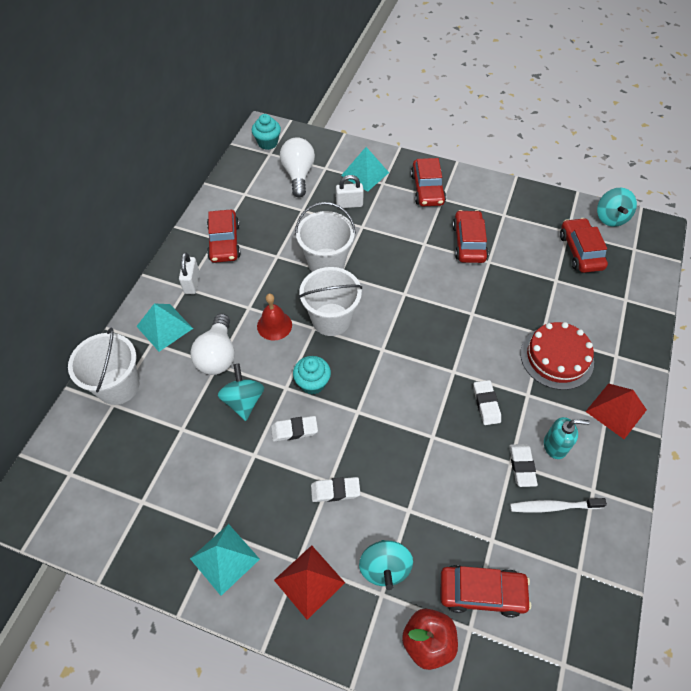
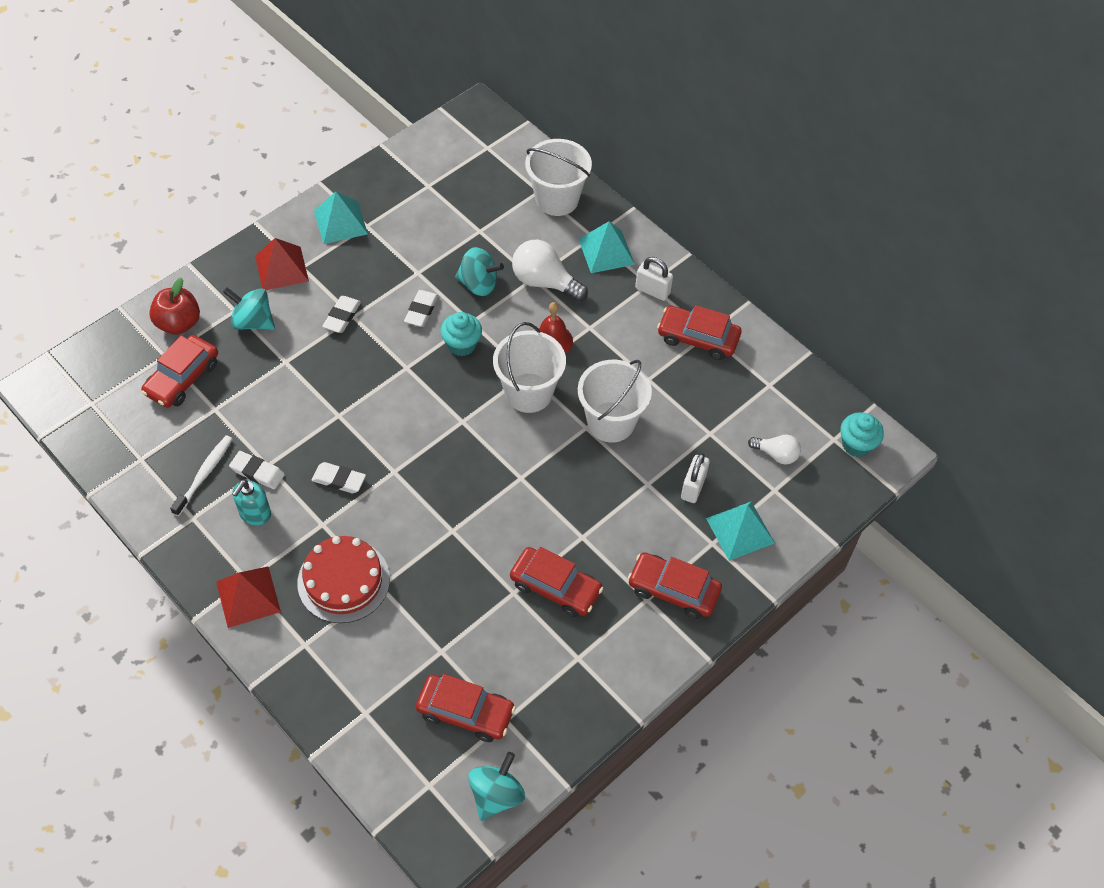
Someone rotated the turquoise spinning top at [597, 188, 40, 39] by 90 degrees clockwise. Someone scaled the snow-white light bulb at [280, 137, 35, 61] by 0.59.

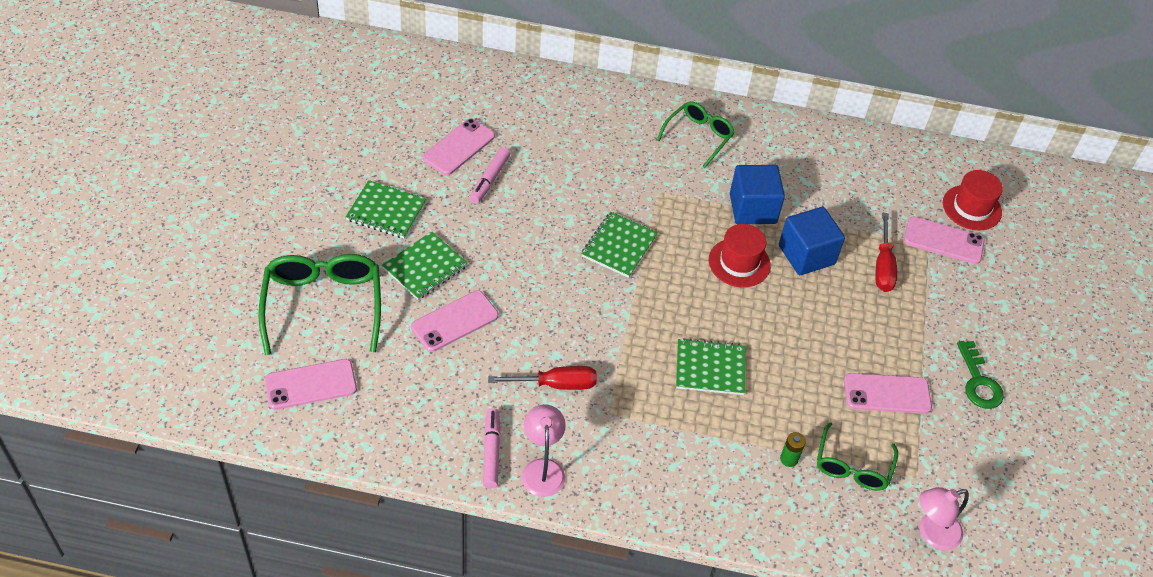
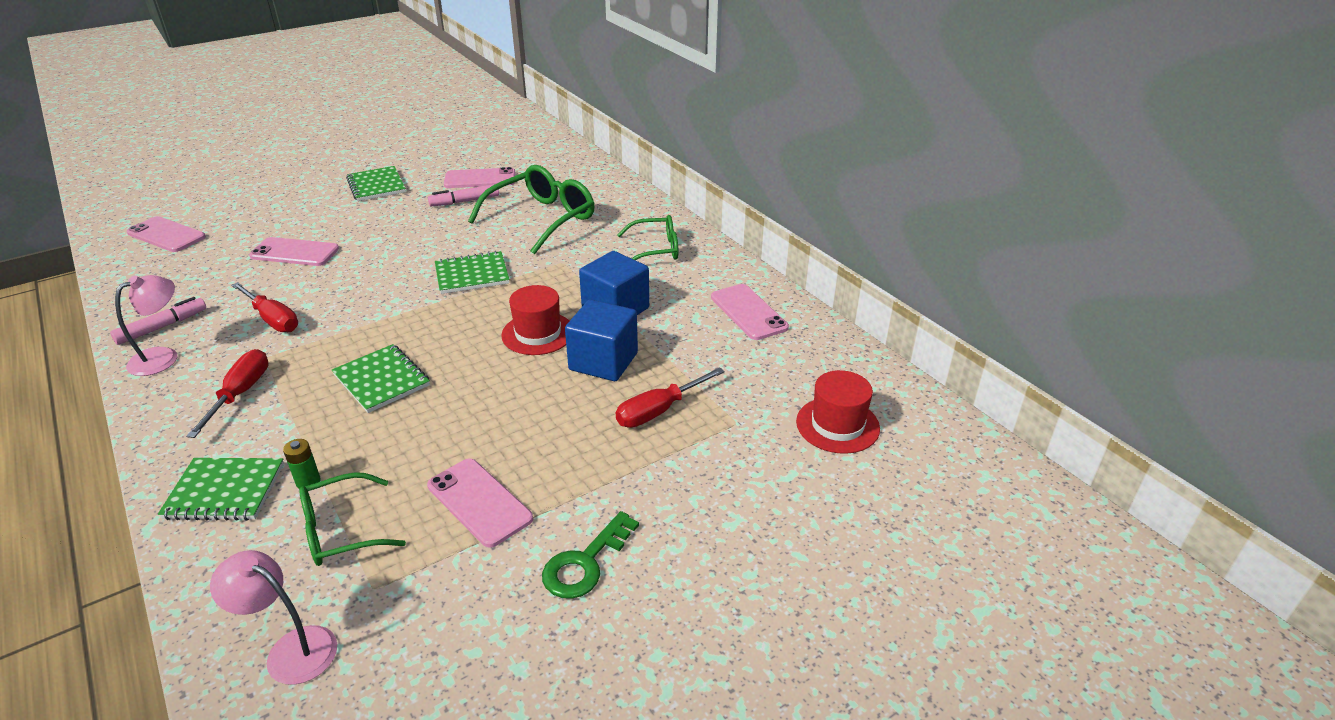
Someone put down the crimson screwdriver at [186, 349, 83, 89]. Someone carried the leaf-green glasses from [258, 254, 123, 101] to [468, 165, 127, 90]. Someone carried the leaf-green notepad from [382, 232, 86, 68] to [158, 458, 126, 63]. Someone carried the pink mobile phone from [904, 217, 81, 47] to [711, 284, 78, 56].

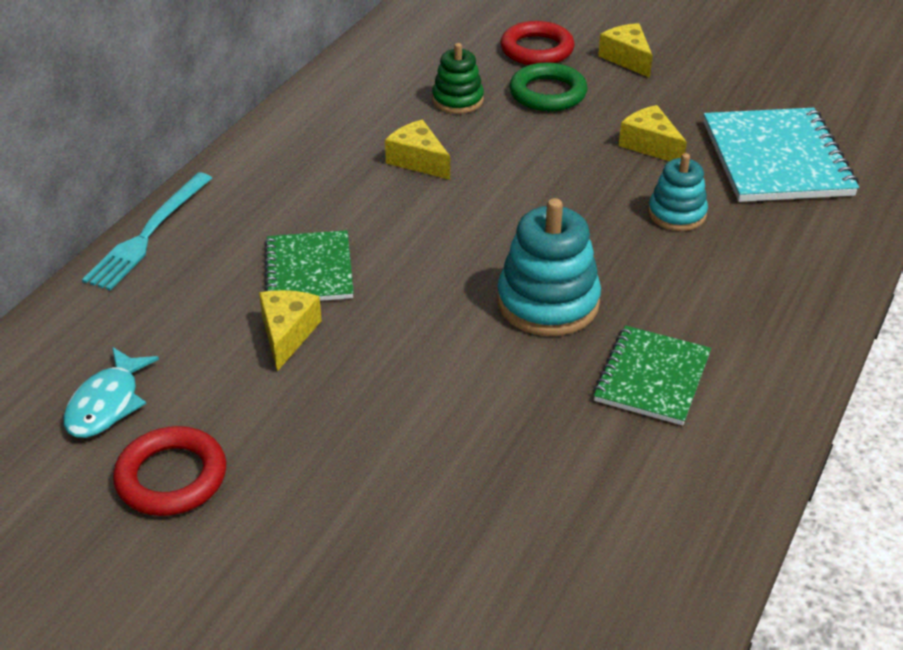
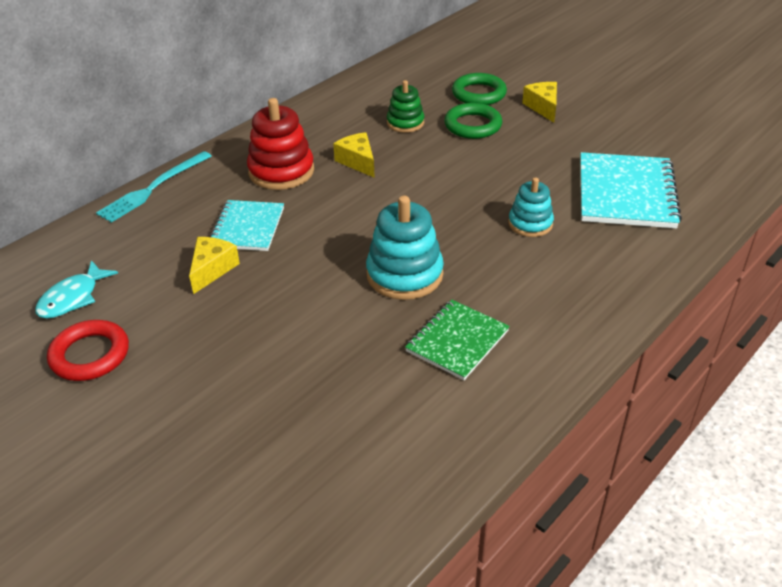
Someone took away the yellow cheese at [619, 105, 68, 56]. Someone put down the crimson stacking toy at [247, 98, 67, 92]. Someone repainted the leaf-green notepad at [264, 230, 90, 71], which became the turquoise notepad at [210, 200, 74, 51]. Someone repainted the crimson hoop at [500, 21, 75, 44], which became the leaf-green hoop at [452, 73, 55, 32].

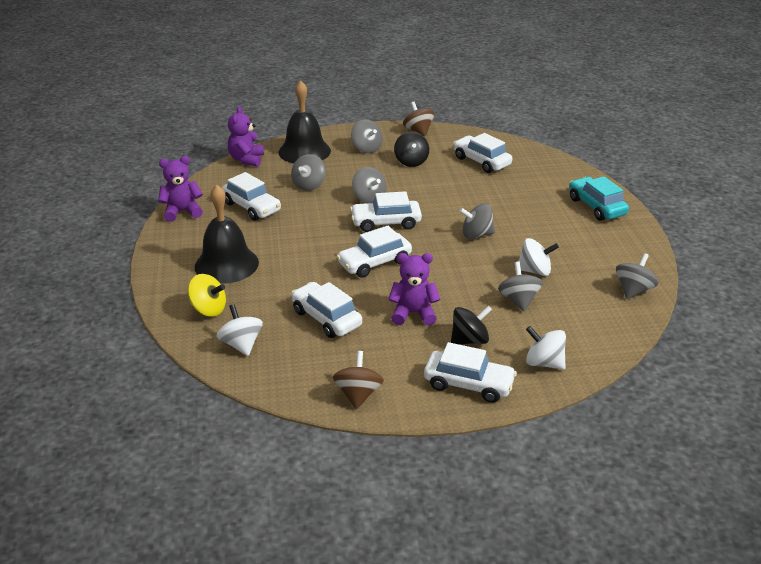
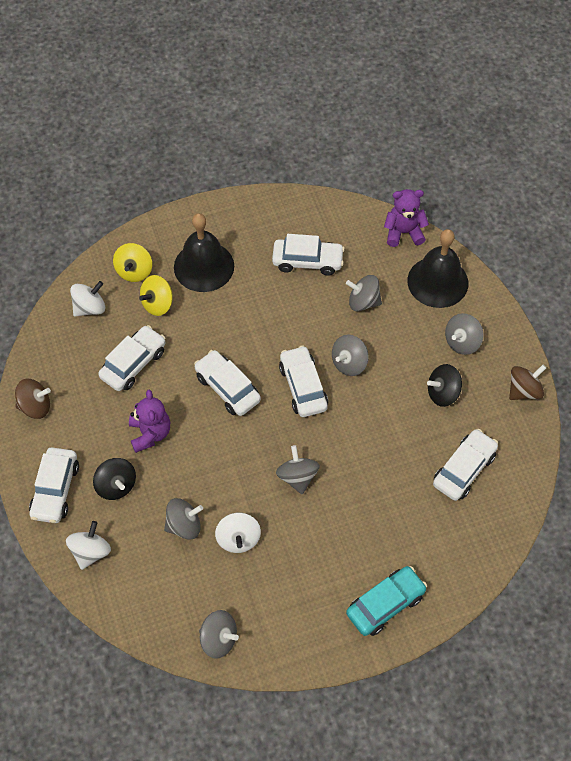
Someone took away the royal purple teddy bear at [158, 156, 45, 66]. Someone put down the yellow spinning top at [139, 275, 34, 41]. Someone rotated the snow-white toy car at [222, 172, 59, 49] by 120 degrees counterclockwise.

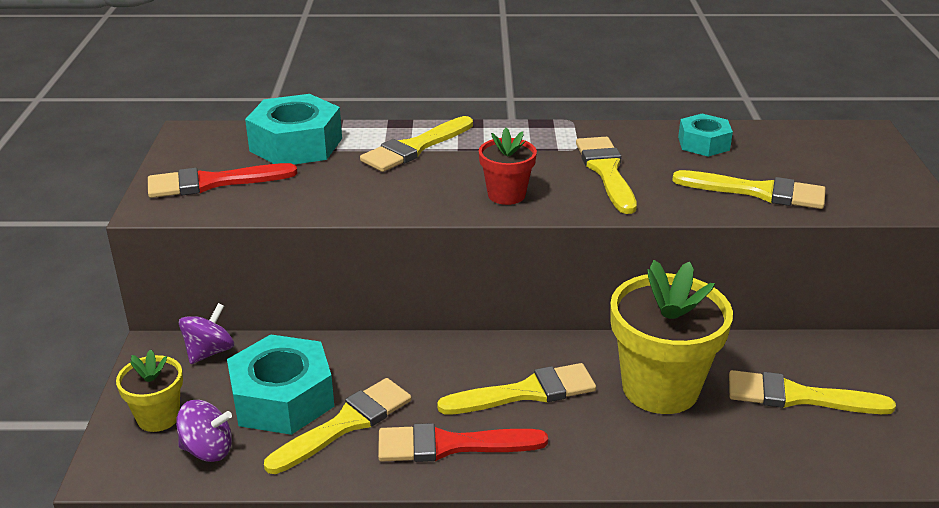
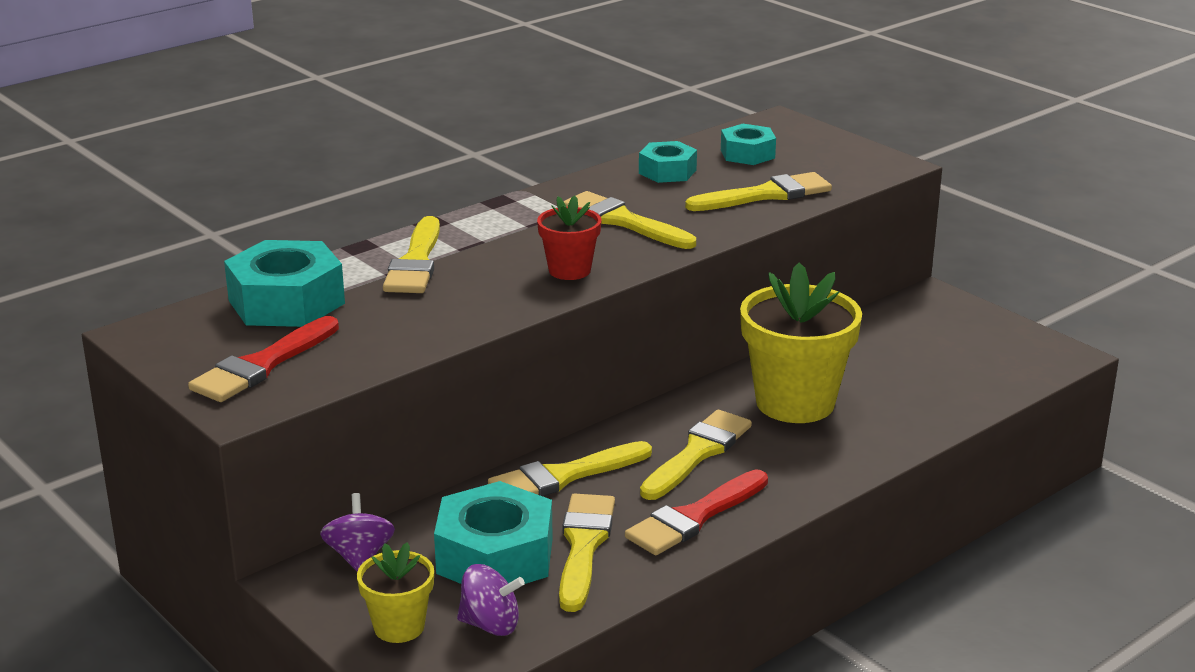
Someone put down the turquoise hexagon nut at [721, 124, 55, 41]. Someone carried the yellow brush from [729, 370, 167, 44] to [488, 441, 164, 55]. Someone rotated the royal purple spinning top at [176, 400, 56, 62] by 45 degrees clockwise.

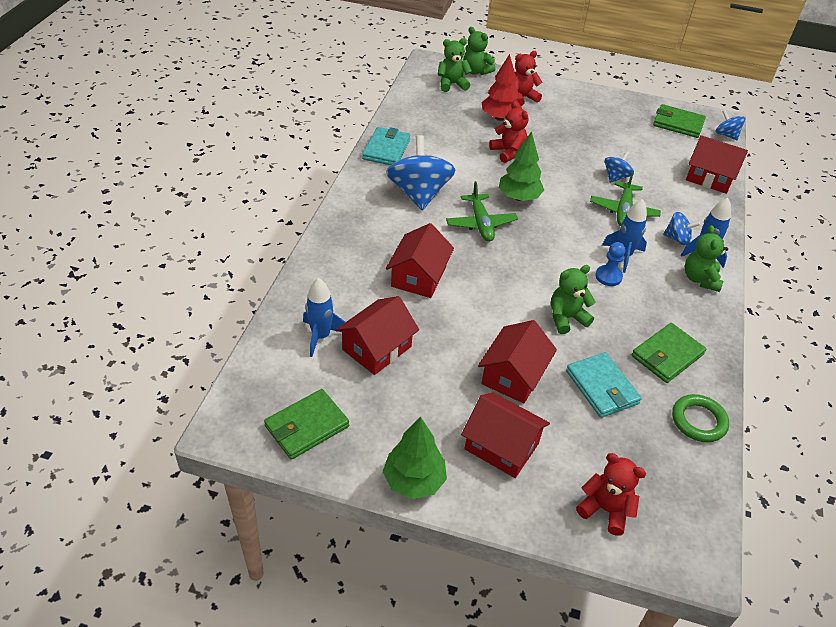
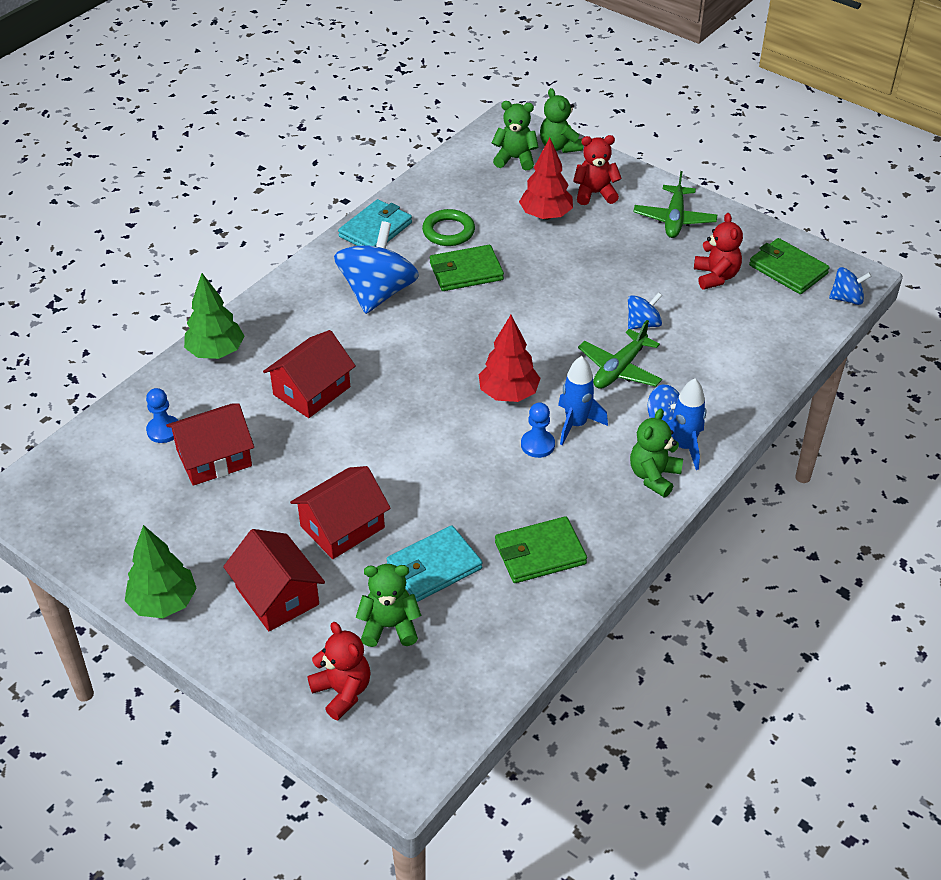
Someone took away the crimson cottage at [686, 135, 62, 59]. Someone put down the crimson fir tree at [479, 315, 62, 87]. Someone carried the leaf-green billfold from [264, 389, 85, 71] to [430, 245, 74, 46]. Someone carried the leaf-green aeroplane from [446, 181, 72, 61] to [633, 171, 84, 67]. Someone carried the crimson teddy bear from [489, 101, 39, 62] to [694, 213, 49, 77]. Someone carried the leaf-green fir tree from [499, 131, 45, 70] to [184, 273, 60, 86]. Someone carried the leaf-green teddy bear from [551, 265, 45, 69] to [356, 564, 65, 83]. Someone carried the leaf-green hoop from [672, 394, 57, 48] to [422, 209, 53, 37]. Someone swapped the cobalt spaceship at [303, 278, 42, 79] for the cobalt chess pawn at [146, 388, 33, 55]. Someone rotated the turquoise billfold at [566, 352, 76, 66] by 60 degrees clockwise. Someone rotated the cobalt spinning top at [716, 110, 29, 30] by 105 degrees clockwise.

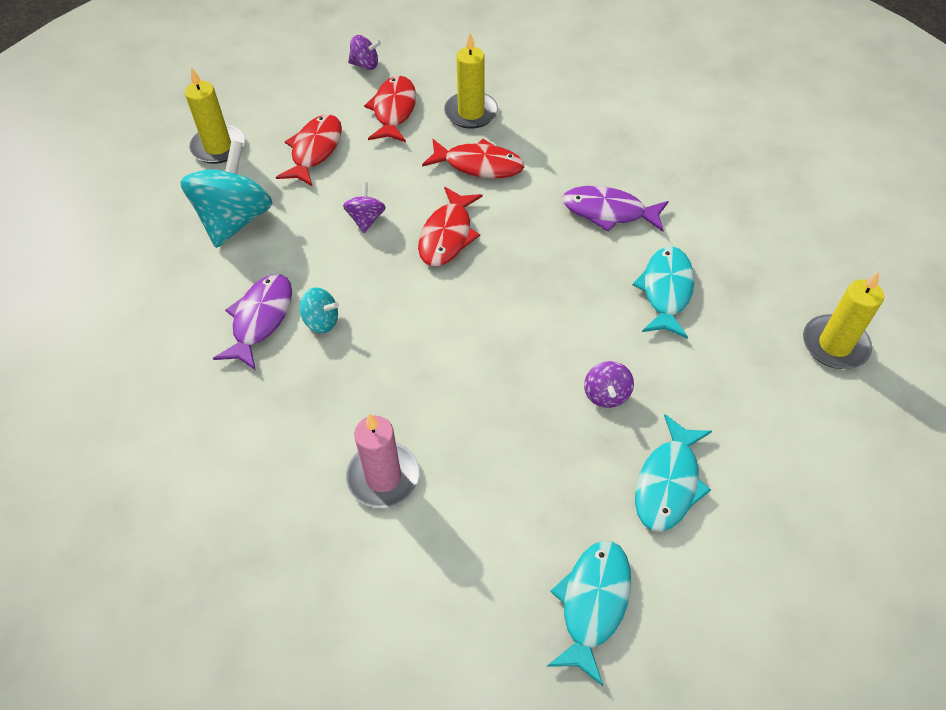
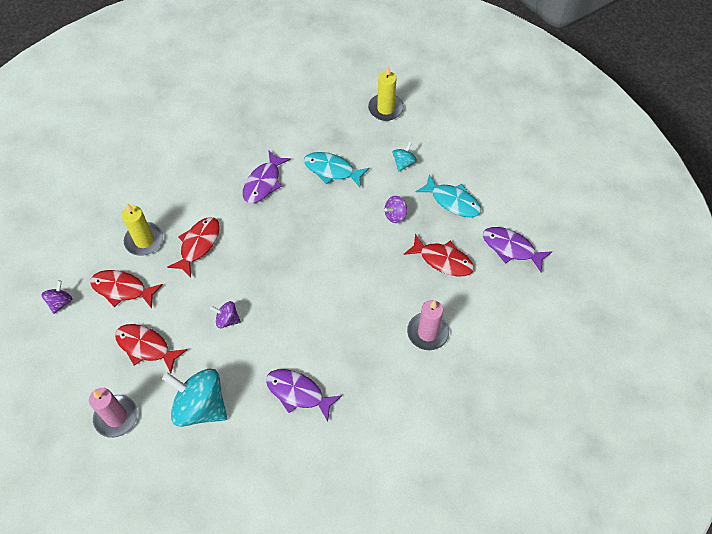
Someone carried the turquoise spinning top from [300, 287, 39, 46] to [393, 142, 24, 29]. Someone carried the crimson fish from [418, 187, 65, 79] to [403, 234, 71, 42]. Someone repainted the yellow pillar candle at [185, 67, 60, 97], which became the pink pillar candle at [89, 388, 49, 50]. Someone repainted the turquoise fish at [547, 540, 84, 146], which became the royal purple fish at [483, 227, 70, 45]. Someone rotated the royal purple spinning top at [584, 361, 50, 47] by 135 degrees clockwise.

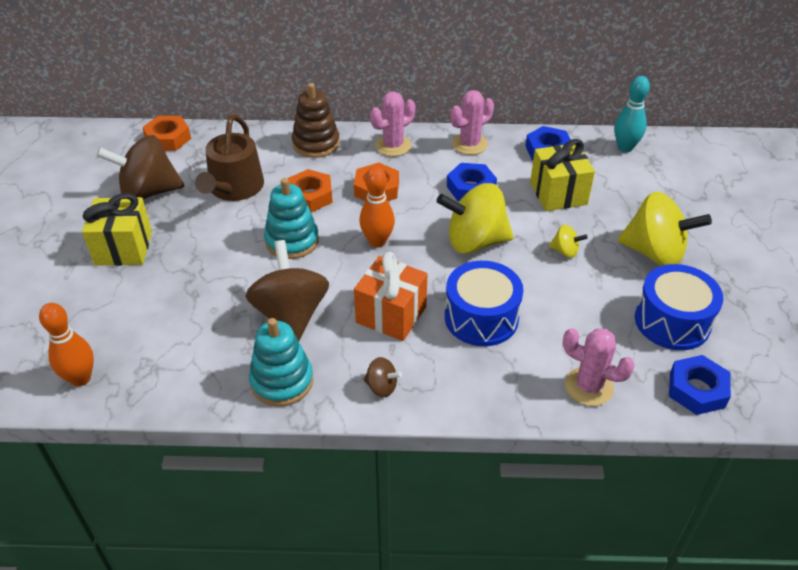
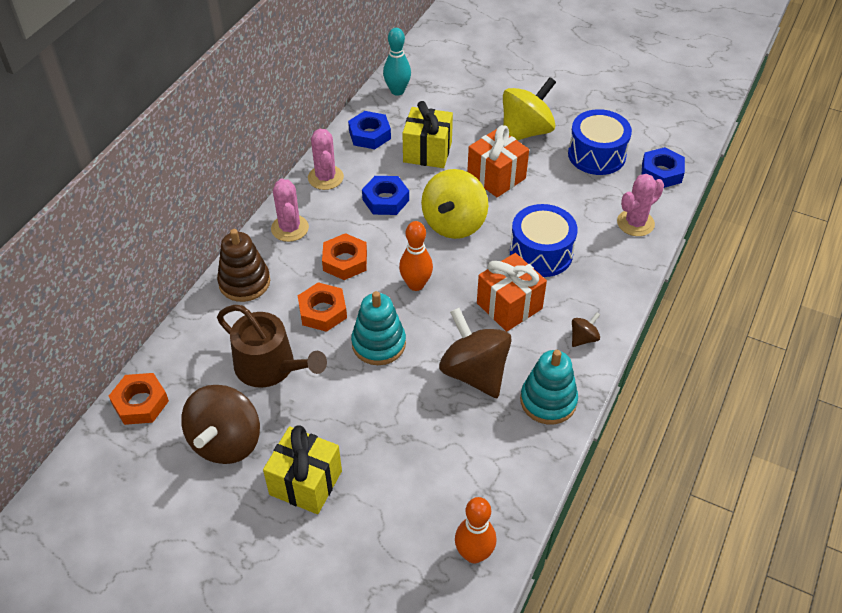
Someone swapped the yellow spinning top at [549, 225, 39, 33] for the orange-coloured present at [467, 125, 62, 72]. Someone rotated the russet spinning top at [245, 240, 84, 101] by 45 degrees clockwise.

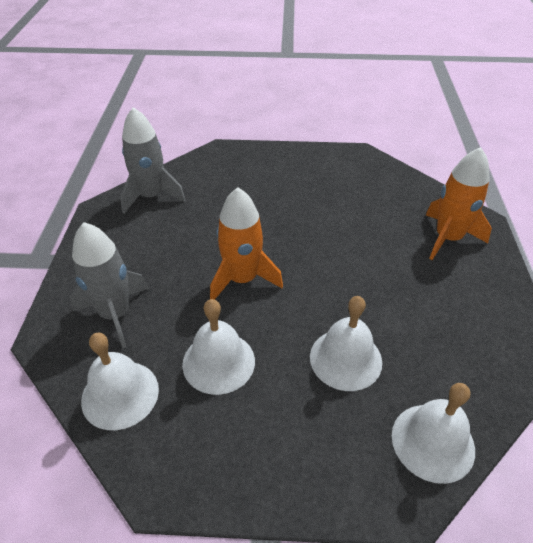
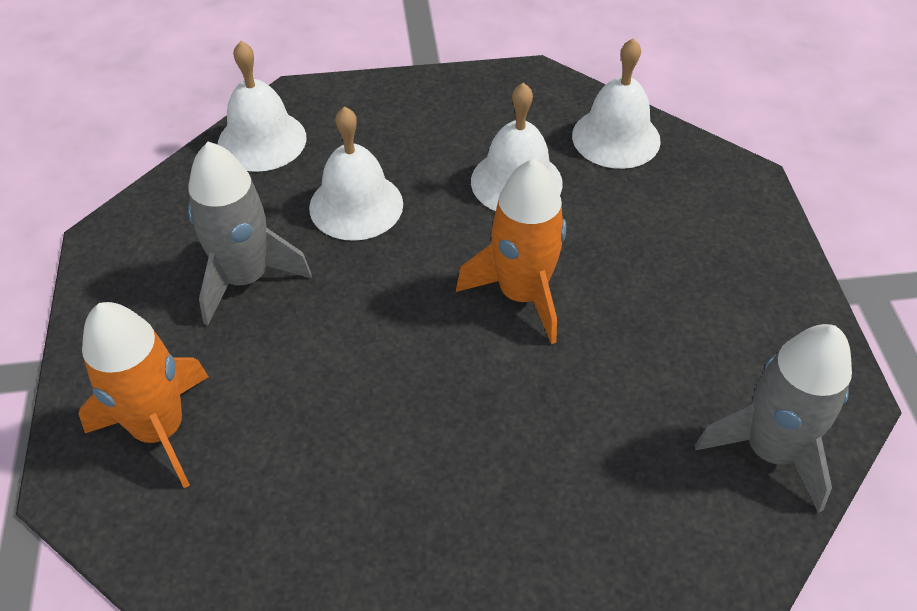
Someone carried the grey spaceship from [70, 222, 79, 126] to [188, 142, 124, 183].

